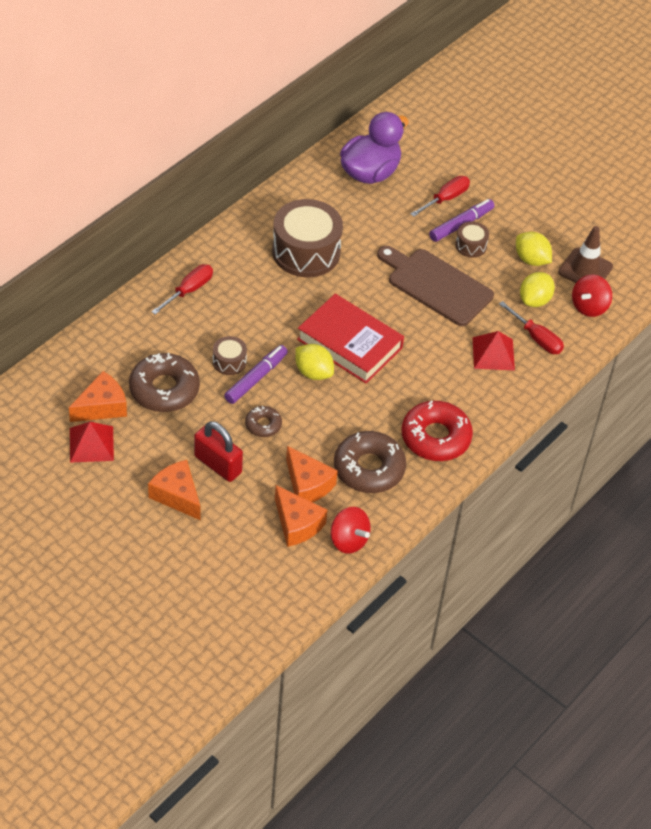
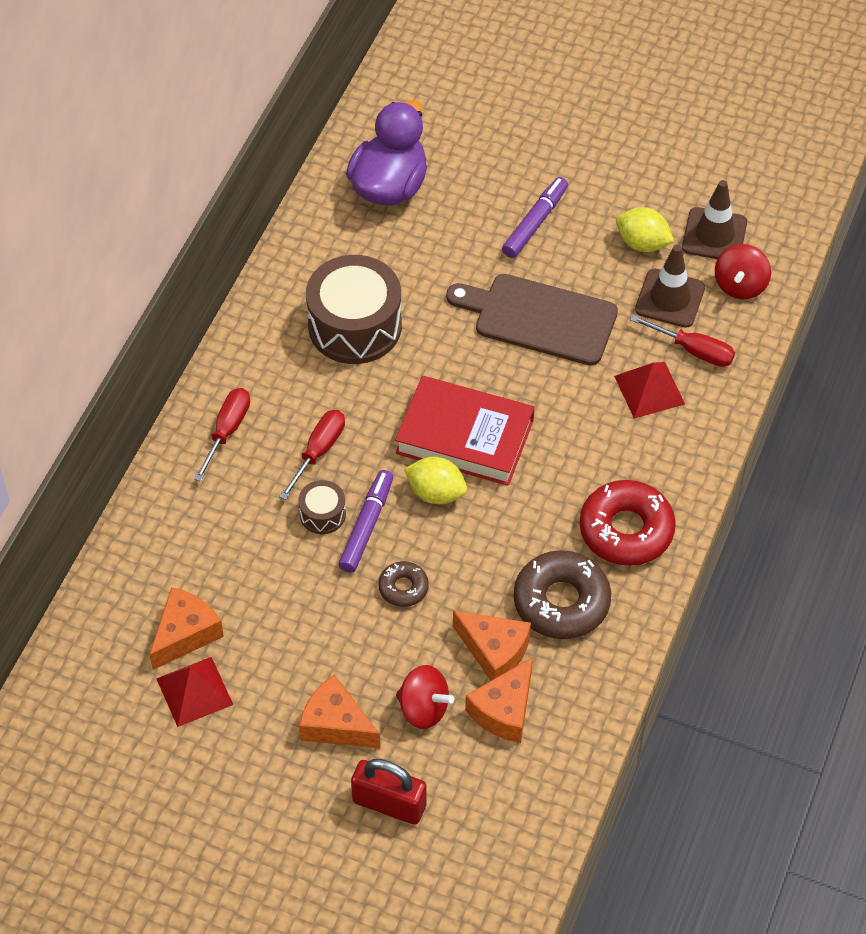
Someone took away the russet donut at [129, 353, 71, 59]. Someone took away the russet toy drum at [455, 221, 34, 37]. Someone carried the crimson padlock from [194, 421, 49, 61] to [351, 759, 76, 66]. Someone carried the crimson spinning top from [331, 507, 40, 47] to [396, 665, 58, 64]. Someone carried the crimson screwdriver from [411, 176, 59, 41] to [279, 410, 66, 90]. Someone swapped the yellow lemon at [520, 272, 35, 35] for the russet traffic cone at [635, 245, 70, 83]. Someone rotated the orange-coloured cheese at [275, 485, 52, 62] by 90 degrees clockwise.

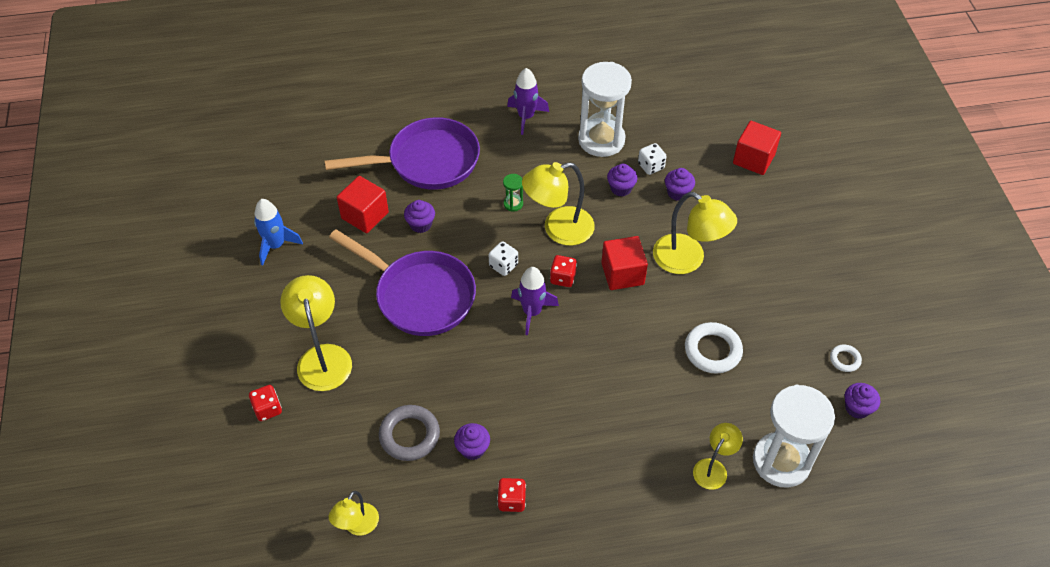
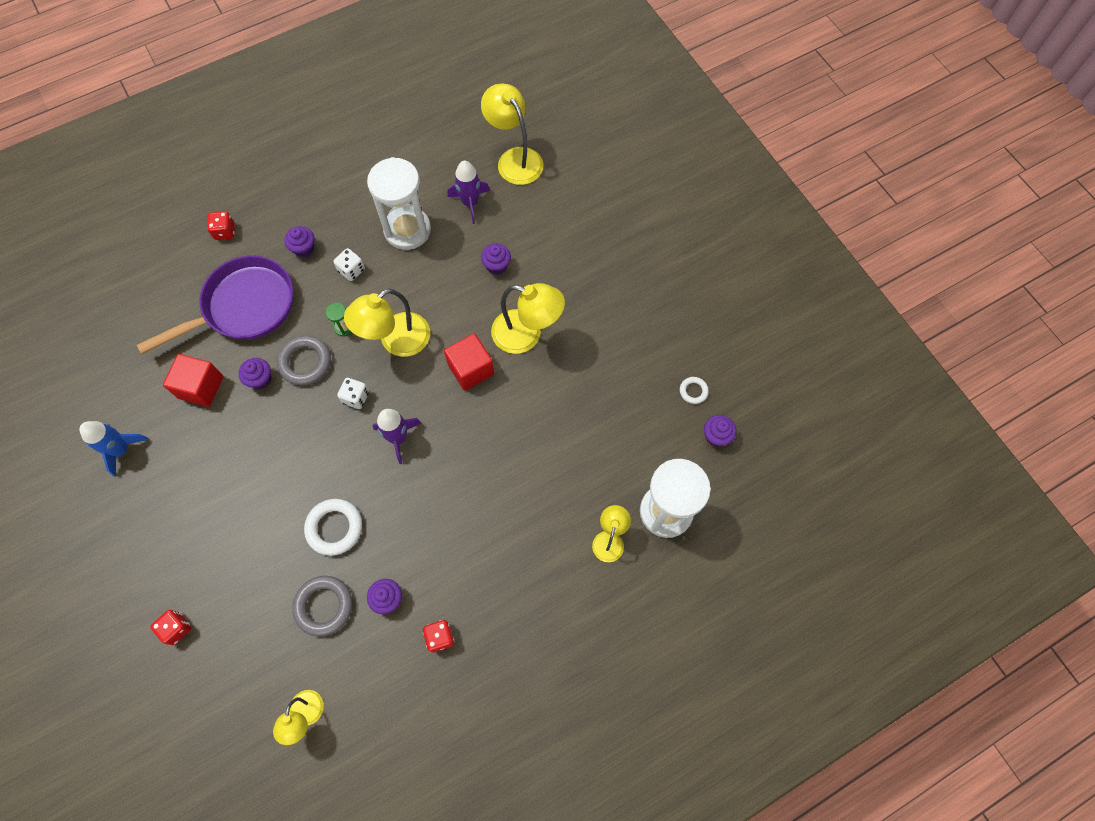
Someone took away the royal purple skillet at [329, 229, 147, 107]. Someone took away the crimson block at [733, 121, 48, 54]. Someone put down the grey hoop at [277, 336, 54, 50]. Someone carried the yellow desk lamp from [280, 275, 72, 116] to [481, 84, 62, 101]. Someone carried the royal purple spaceship from [507, 68, 42, 67] to [448, 161, 42, 63]. Someone carried the crimson game die from [550, 255, 27, 32] to [207, 211, 28, 29]. Someone carried the royal purple cupcake from [607, 164, 30, 33] to [284, 226, 30, 31]. Someone carried the snow-white game die from [638, 143, 29, 32] to [334, 248, 31, 33]. Someone carried the snow-white hoop from [685, 322, 58, 52] to [304, 499, 58, 57].

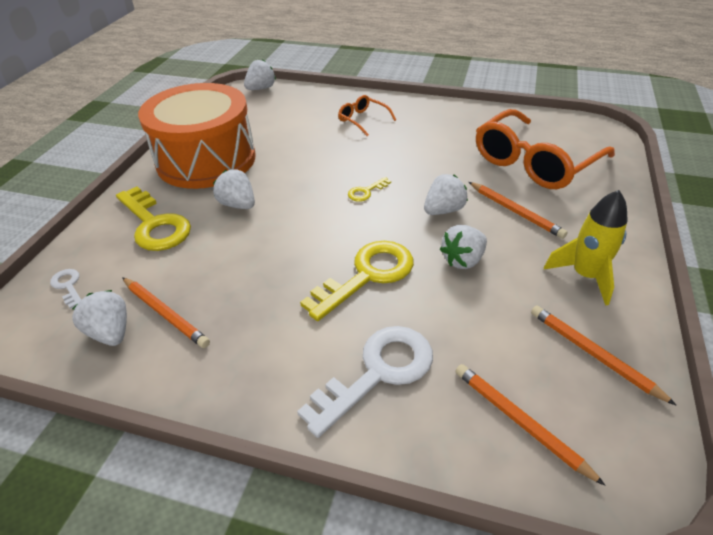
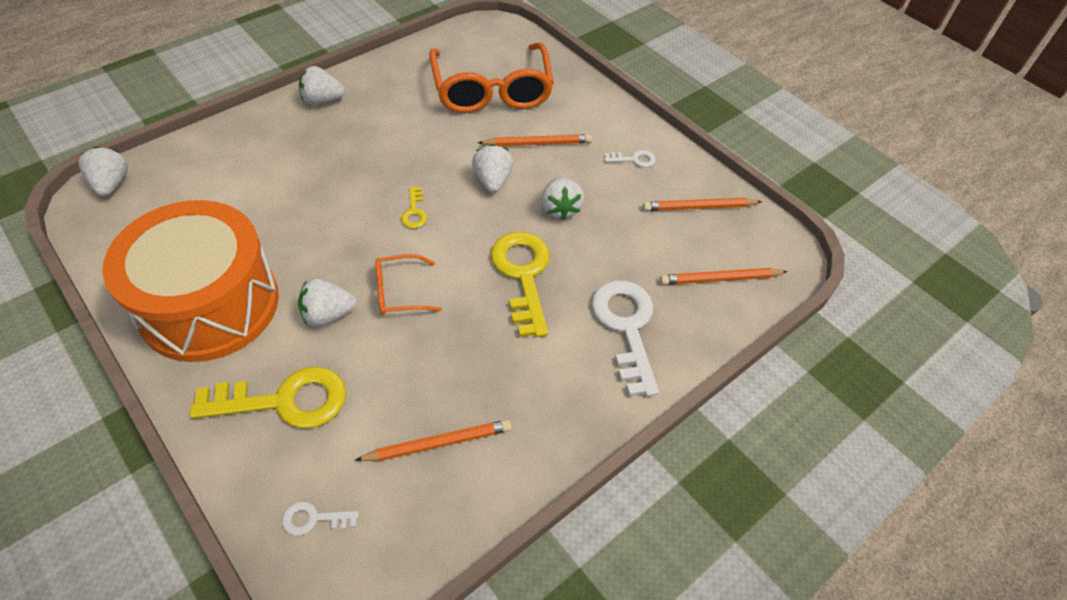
Someone carried the snow-white berry from [72, 290, 55, 56] to [299, 66, 46, 39]. Someone carried the orange-coloured glasses from [338, 95, 58, 41] to [375, 254, 67, 61]. Someone swapped the yellow spaceship at [544, 190, 84, 116] for the snow-white door key at [604, 150, 52, 17].

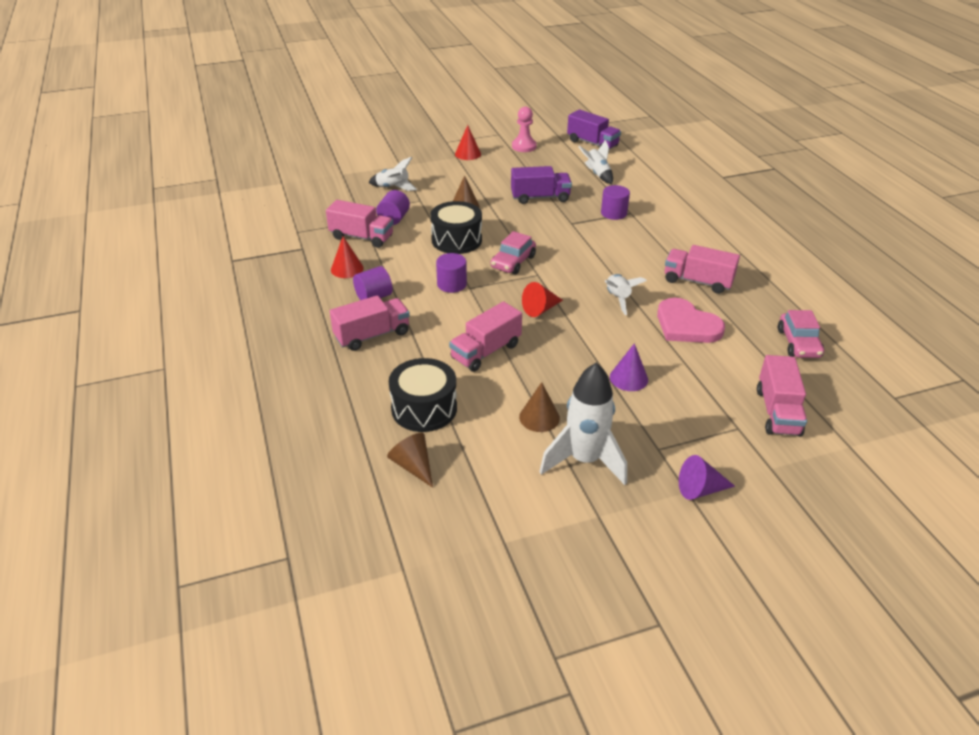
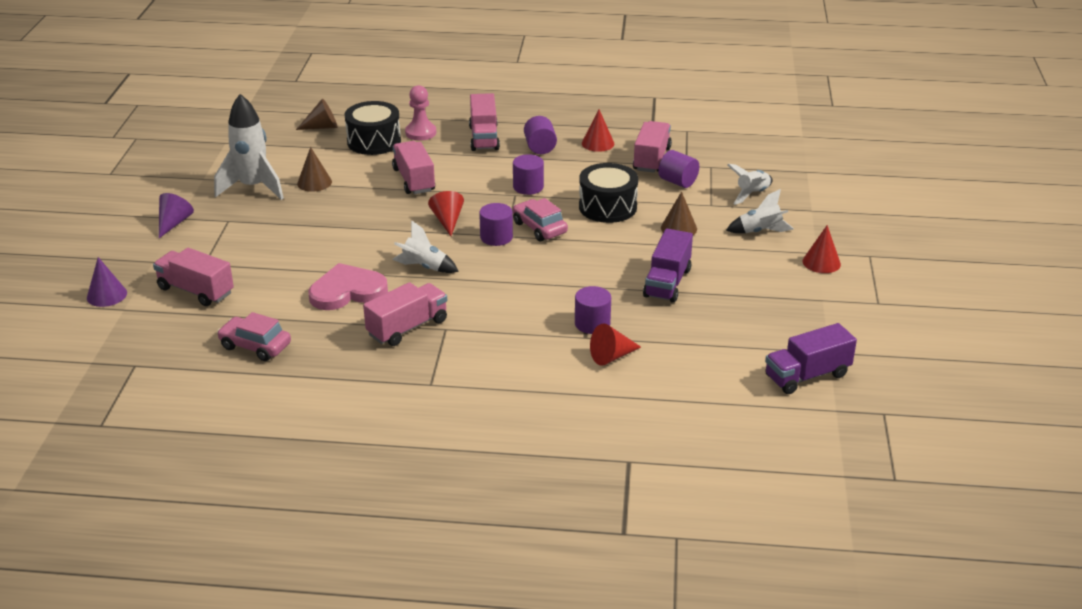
Someone put down the royal purple solid cylinder at [479, 203, 34, 43]. Someone put down the crimson cone at [590, 323, 51, 43]. Someone carried the pink chess pawn from [512, 107, 25, 45] to [405, 85, 31, 55]. Someone carried the snow-white spaceship from [578, 140, 35, 44] to [726, 189, 68, 44]. Someone carried the royal purple cone from [610, 343, 38, 48] to [87, 257, 40, 50]. Someone rotated the pink truck at [326, 200, 67, 48] by 150 degrees clockwise.

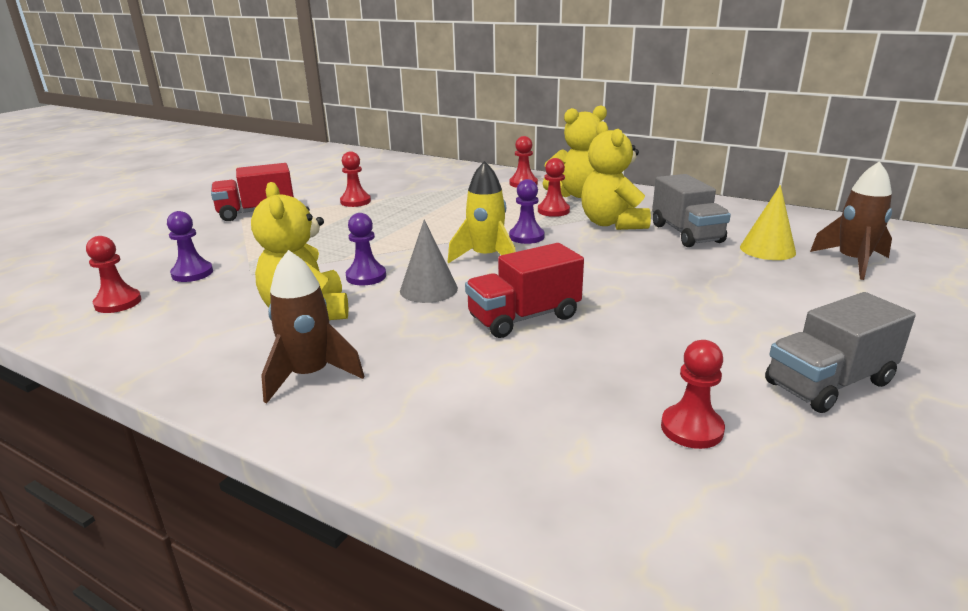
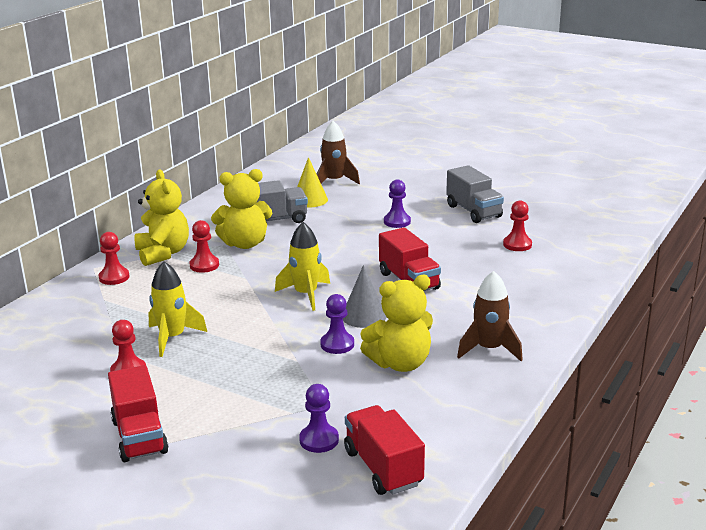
Someone put down the yellow spaceship at [149, 261, 58, 96]. Someone carried the royal purple chess pawn from [509, 179, 36, 65] to [384, 179, 27, 49]. Someone swapped the crimson chess pawn at [86, 236, 55, 77] for the crimson truck at [344, 405, 81, 90].

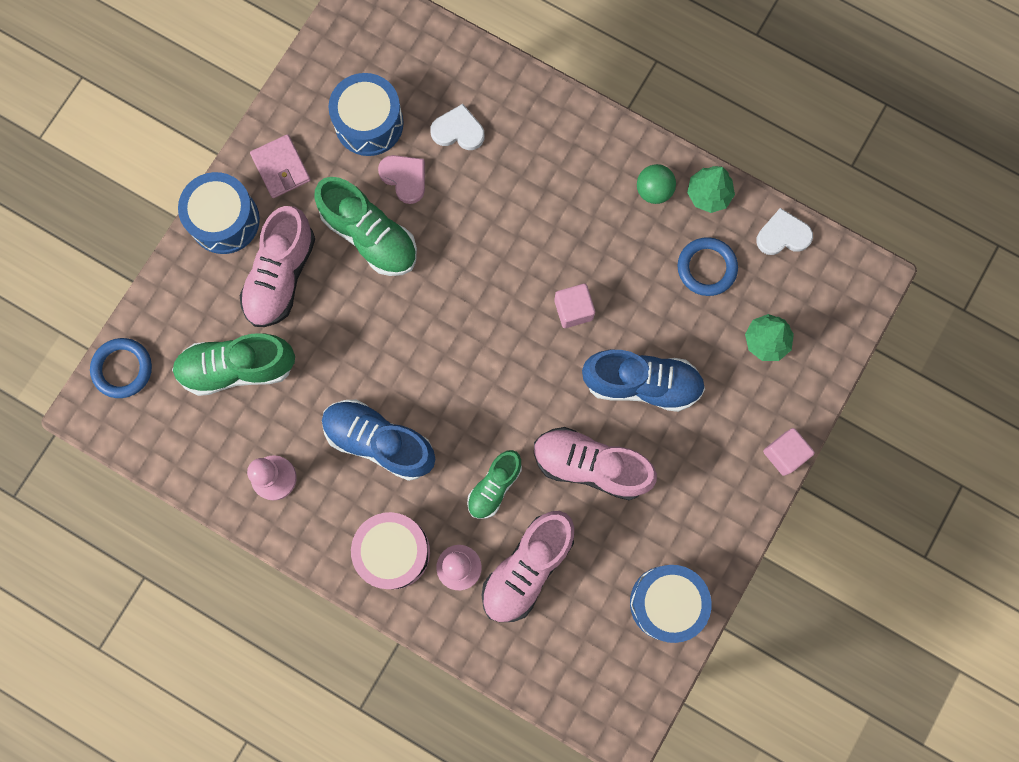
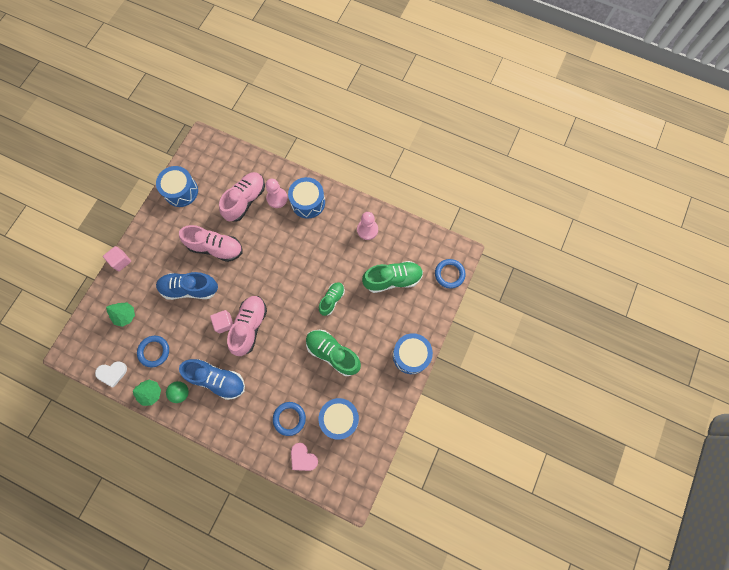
Someone took away the pink billfold at [250, 134, 61, 64]. Someone carried the pink lace-up shoe from [240, 206, 75, 121] to [227, 296, 40, 60]. Someone carried the cobalt lace-up shoe from [322, 400, 113, 81] to [179, 359, 66, 41]. Someone carried the pink heart shape from [378, 155, 47, 49] to [291, 443, 27, 28]. Someone carried the leaf-green lace-up shoe from [467, 450, 55, 69] to [319, 282, 26, 34]. Someone swapped the snow-white heart shape at [430, 104, 55, 46] for the cobalt hoop at [273, 402, 33, 34]. Someone repainted the pink toy drum at [351, 512, 79, 77], which became the cobalt toy drum at [288, 177, 37, 42].

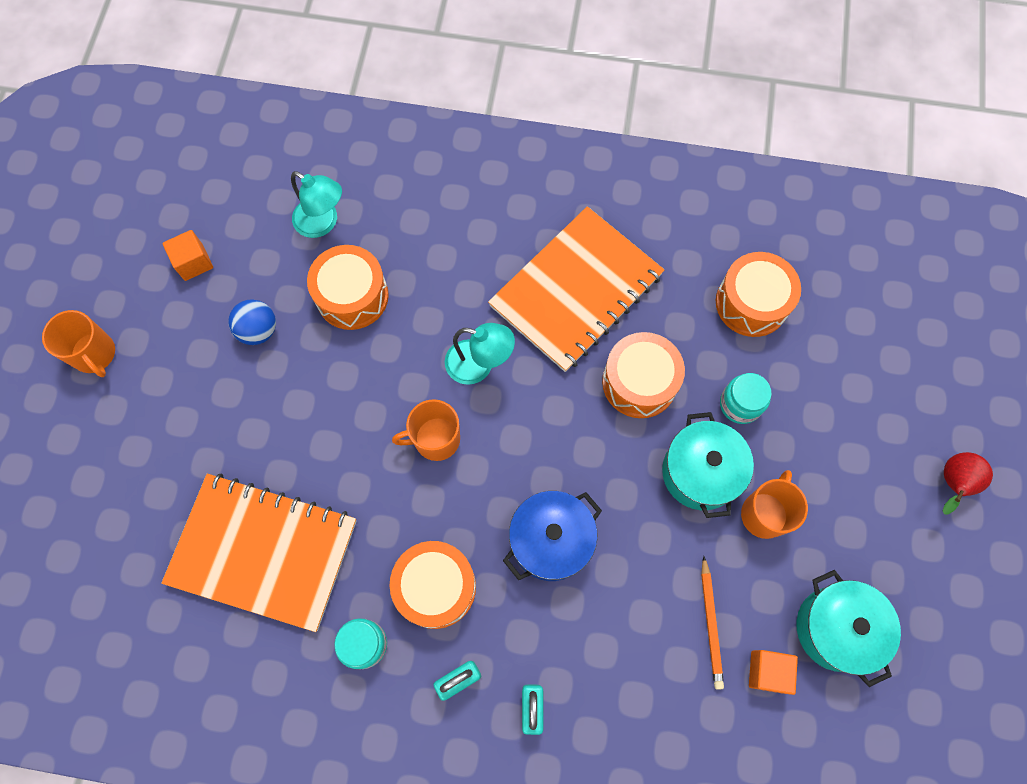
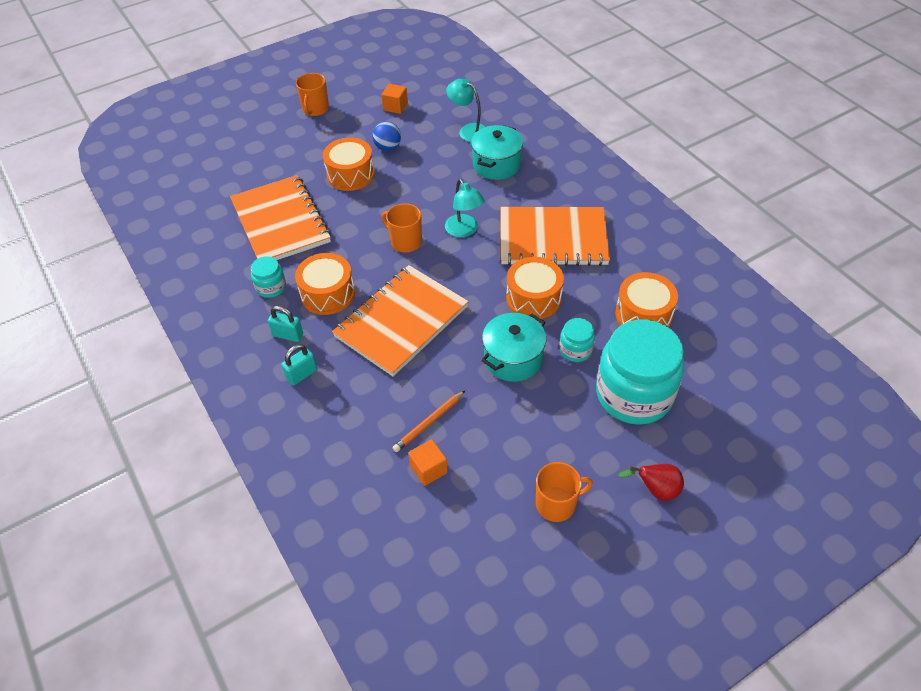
Someone put down the turquoise jar at [596, 320, 88, 105]. Someone carried the orange-coloured toy drum from [307, 245, 82, 85] to [323, 137, 52, 54]. Someone carried the orange-coloured coffee mug from [741, 470, 67, 69] to [536, 462, 57, 60]. Someone carried the turquoise stockpot from [797, 570, 104, 117] to [471, 125, 52, 55]. Someone swapped the cobalt stockpot at [503, 491, 99, 90] for the orange-coloured notepad at [332, 265, 137, 112]. Someone rotated the turquoise desk lamp at [291, 171, 51, 67] by 135 degrees clockwise.

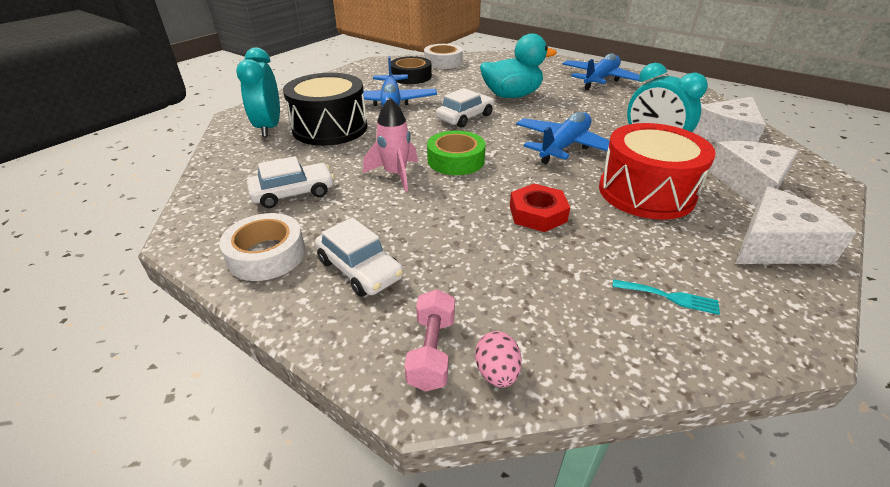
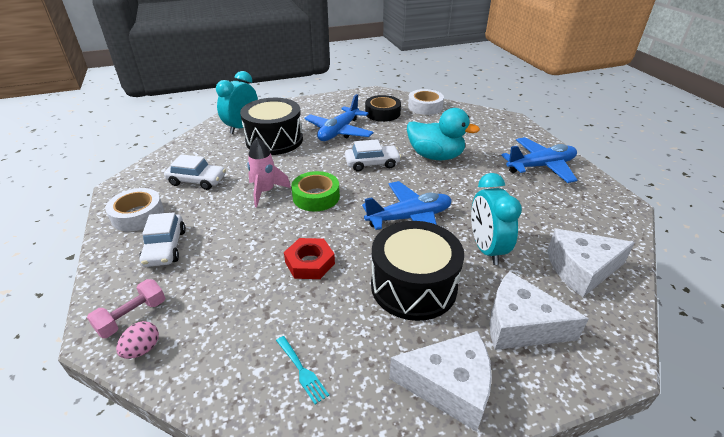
Someone repainted the crimson toy drum at [599, 123, 117, 97], which became the jet-black toy drum at [371, 221, 93, 100]. Someone rotated the snow-white cheese at [708, 141, 91, 67] by 120 degrees counterclockwise.

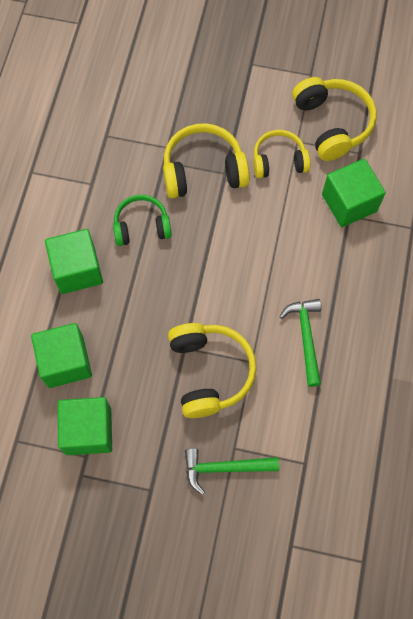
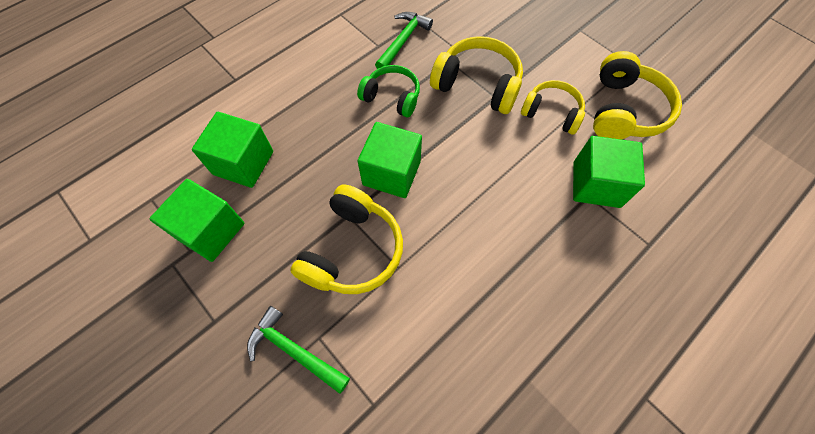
Someone carried the leaf-green block from [45, 229, 58, 65] to [358, 122, 64, 76]. Someone carried the leaf-green hammer from [280, 299, 41, 88] to [375, 12, 58, 57].

